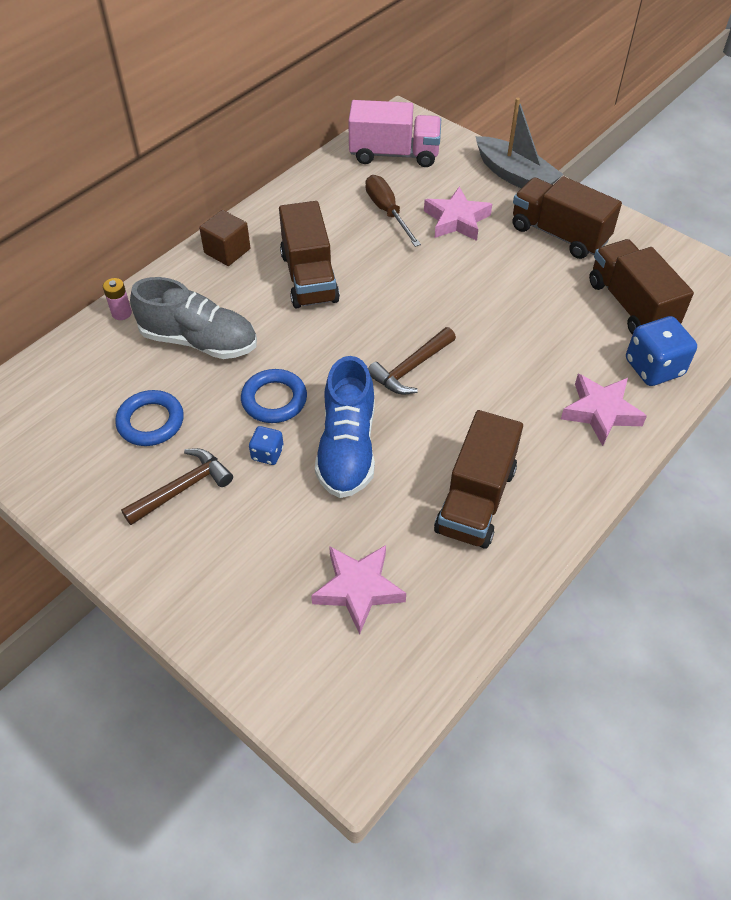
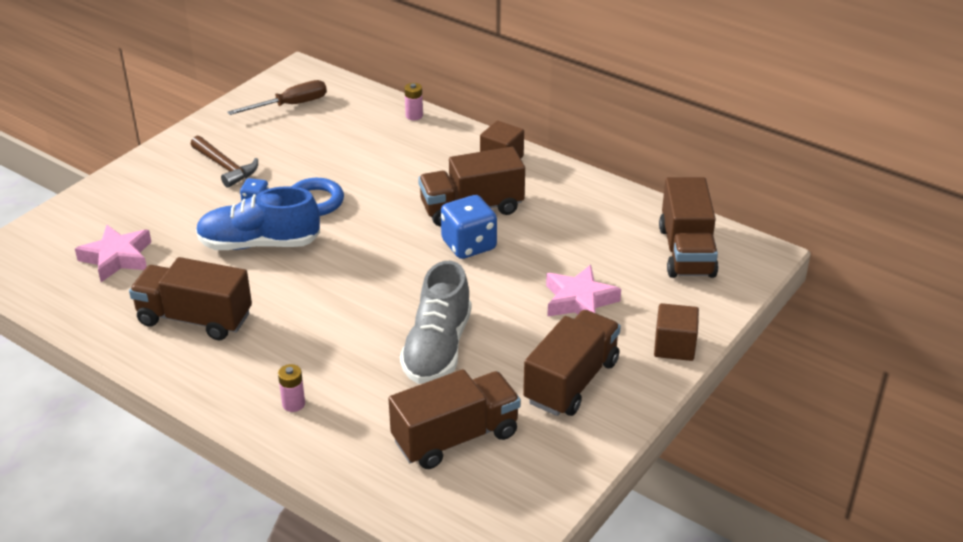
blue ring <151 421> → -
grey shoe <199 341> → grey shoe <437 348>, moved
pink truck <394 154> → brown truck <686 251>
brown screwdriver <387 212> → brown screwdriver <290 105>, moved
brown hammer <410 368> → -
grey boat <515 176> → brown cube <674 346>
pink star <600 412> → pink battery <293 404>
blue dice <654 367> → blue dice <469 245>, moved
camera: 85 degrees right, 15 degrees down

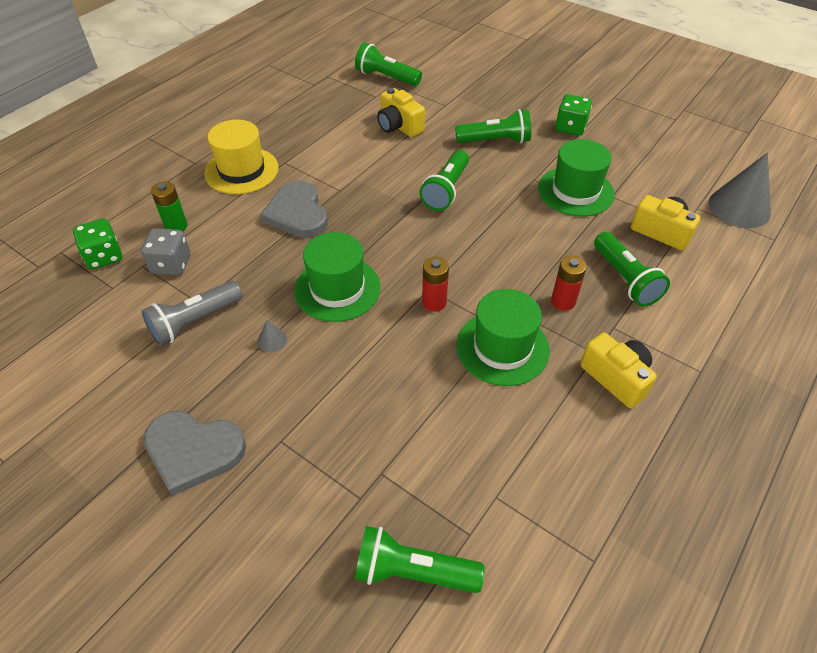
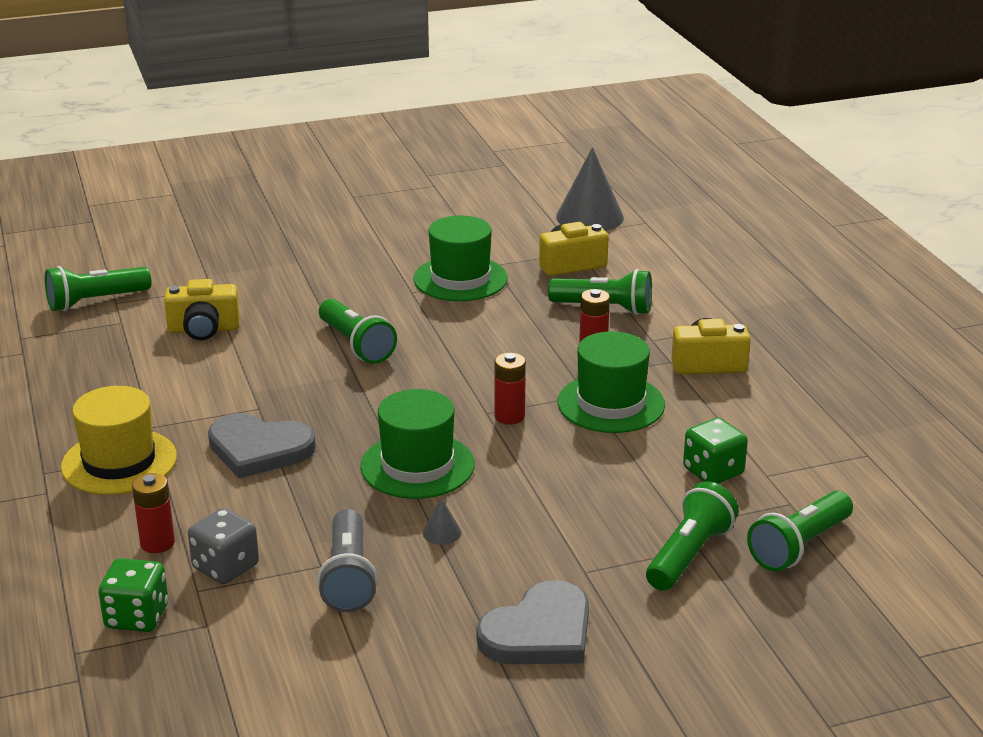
green battery <176 226> → red battery <157 543>
green flashlight <495 141> → green flashlight <689 554>, moved
green dice <570 127> → green dice <713 471>, moved
camera: 55 degrees left, 20 degrees down

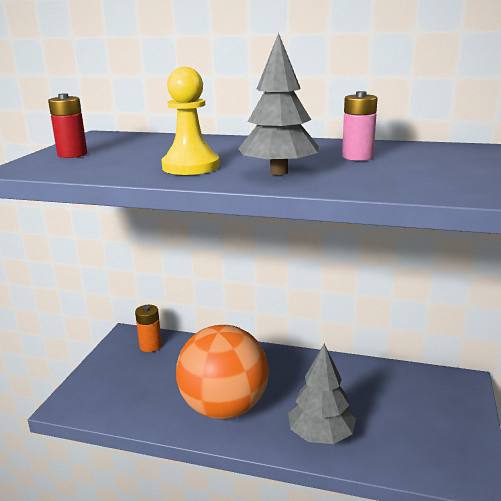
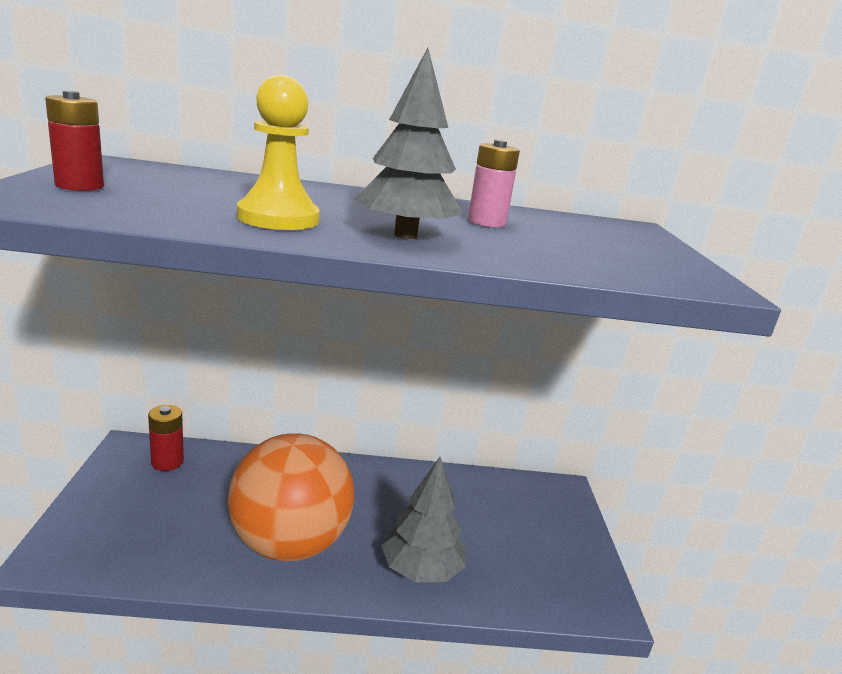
orange battery <150 346> → red battery <167 462>
camera: 20 degrees left, 0 degrees up

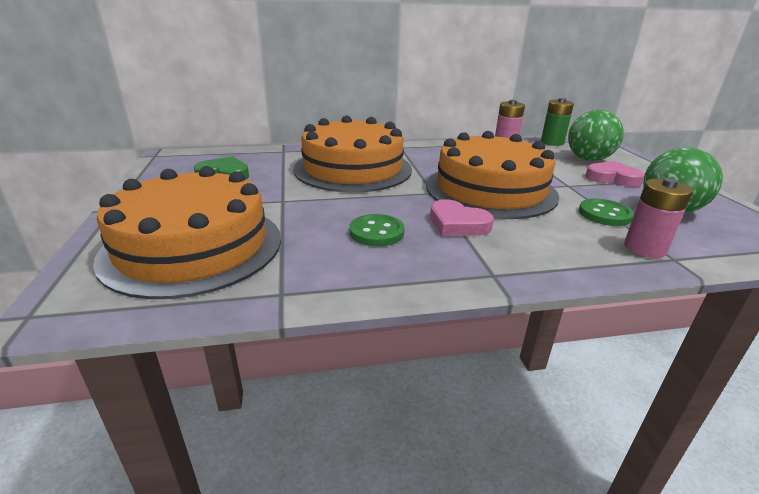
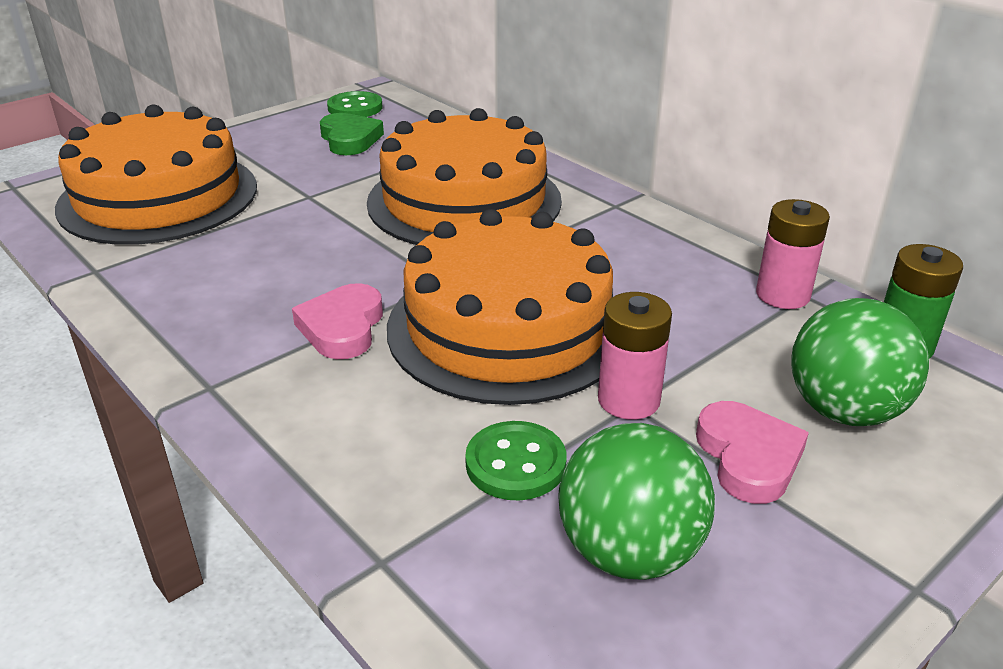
green button <376 232> → green button <355 108>, moved
pink battery <644 248> → pink battery <628 400>, moved
camera: 60 degrees right, 5 degrees up

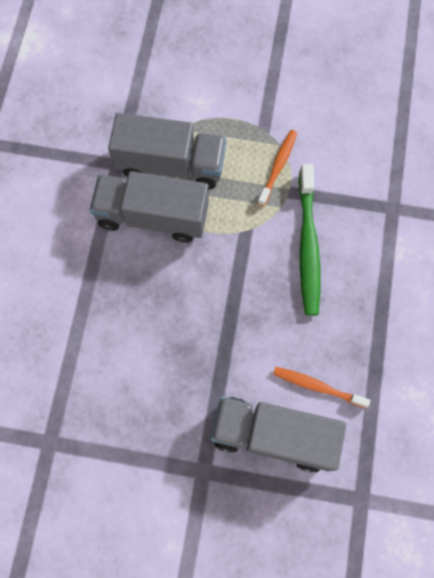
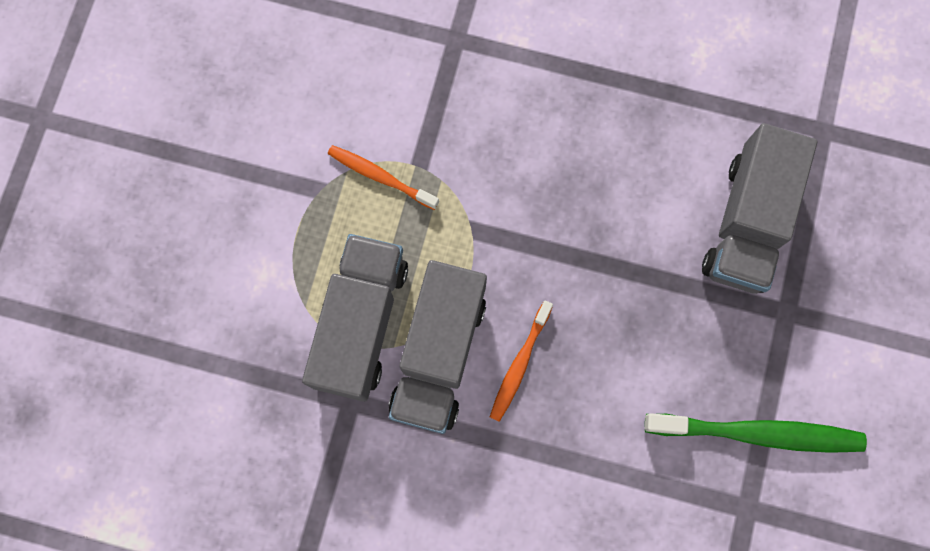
orange toothbrush <317 386> → orange toothbrush <519 364>, moved
green toothbrush <308 245> → green toothbrush <758 433>, moved
camera: 85 degrees left, 5 degrees up

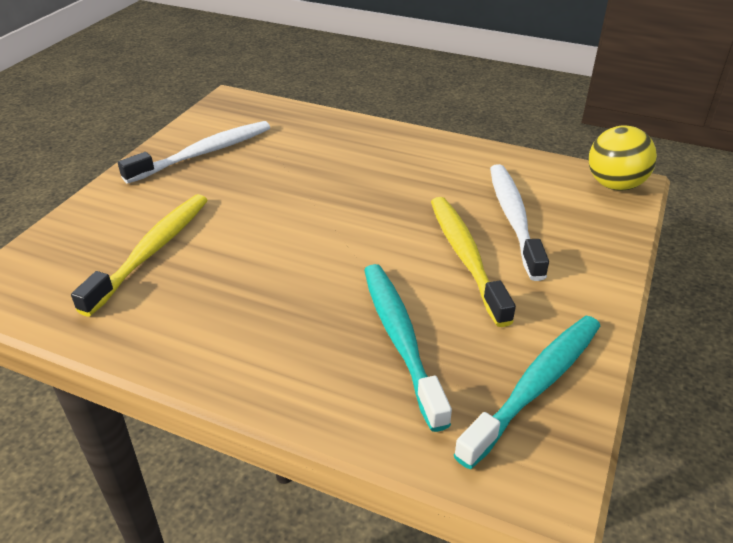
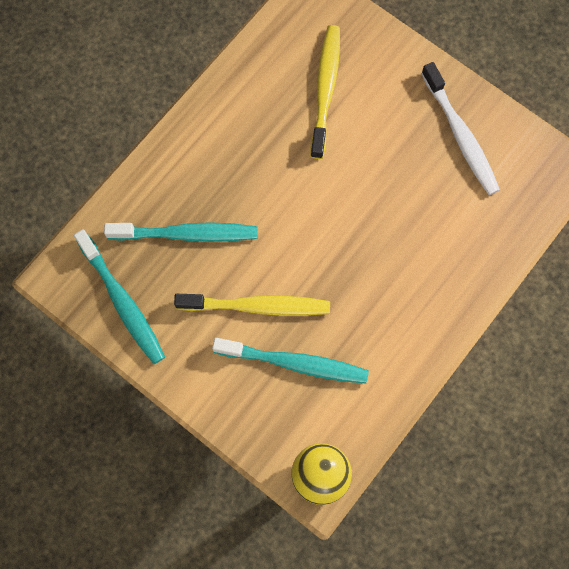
yellow toothbrush <152 251> → yellow toothbrush <325 89>, 120 degrees counterclockwise
white toothbrush <513 219> → turquoise toothbrush <294 363>
camera: 105 degrees right, 35 degrees up

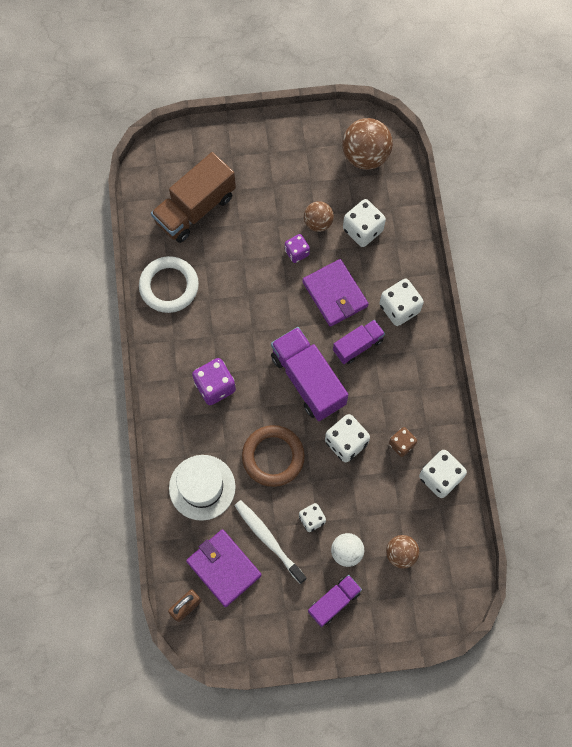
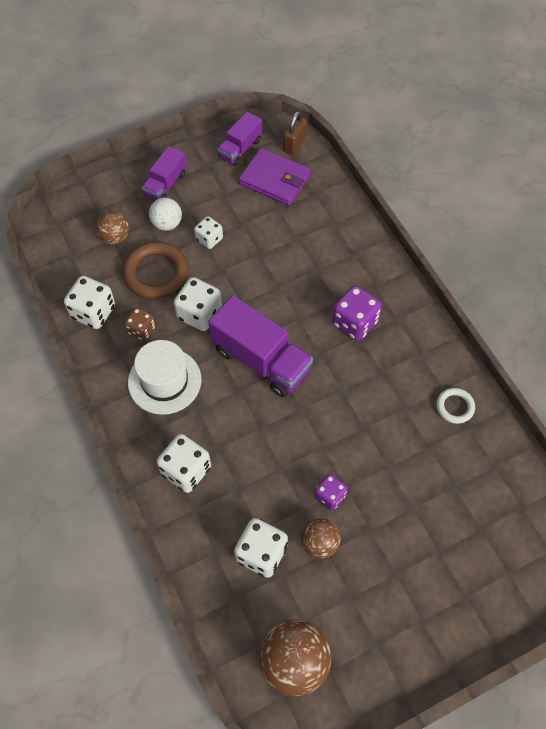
white ring <169 286> → white ring <455 407>, x0.54
brown truck <195 209> → -
white hat <202 487> → white hat <164 381>, moved
white toothbrush <268 539> → -
brown ring <273 457> → brown ring <156 273>, moved
purple wallet <335 294> → -
purple truck <358 345> → purple truck <240 148>, moved
camera: 160 degrees right, 10 degrees down

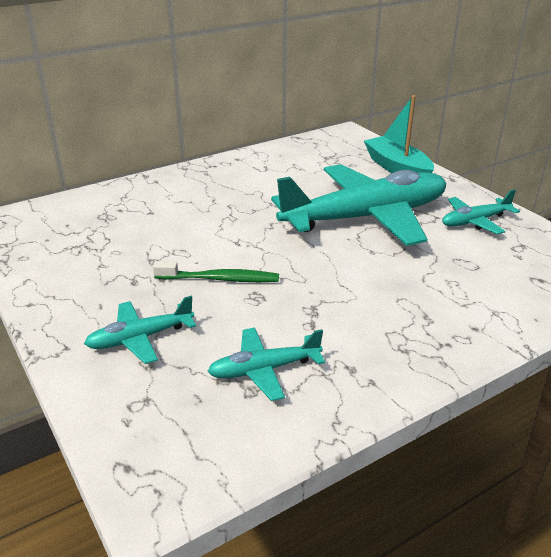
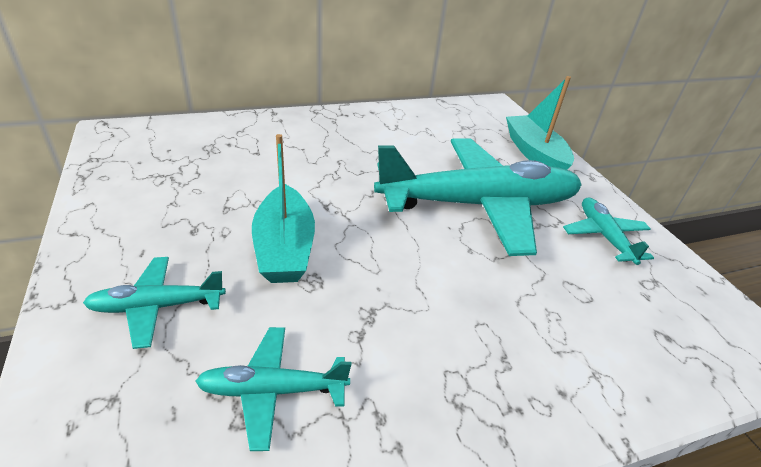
green toothbrush <219 279> → turquoise boat <284 248>
turquoise plane <475 221> → turquoise plane <604 236>, 90 degrees clockwise
camera: 10 degrees right, 5 degrees up

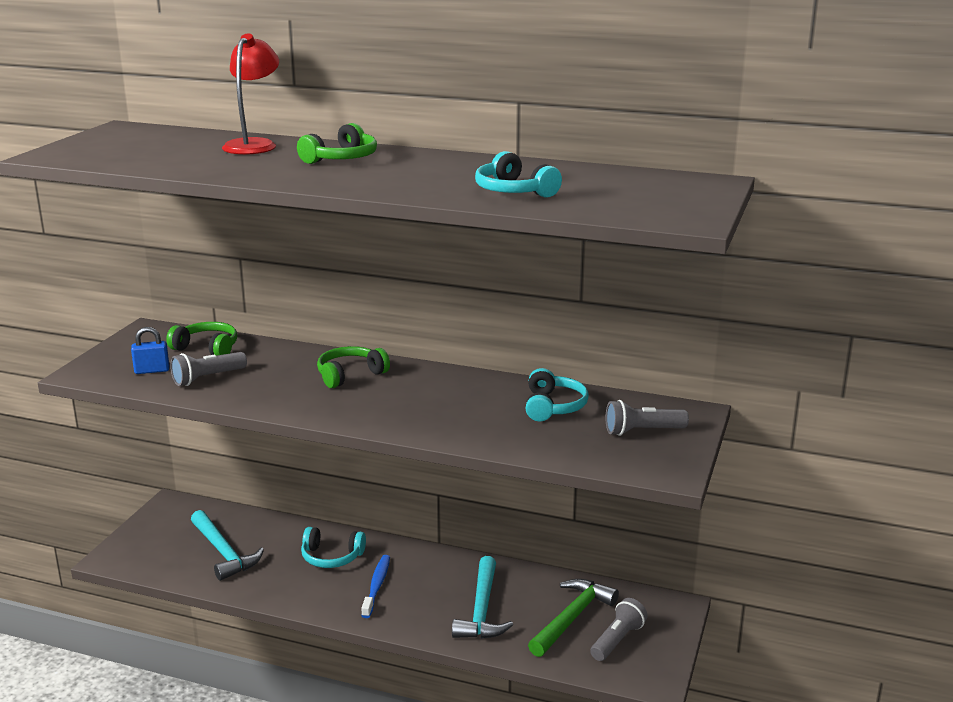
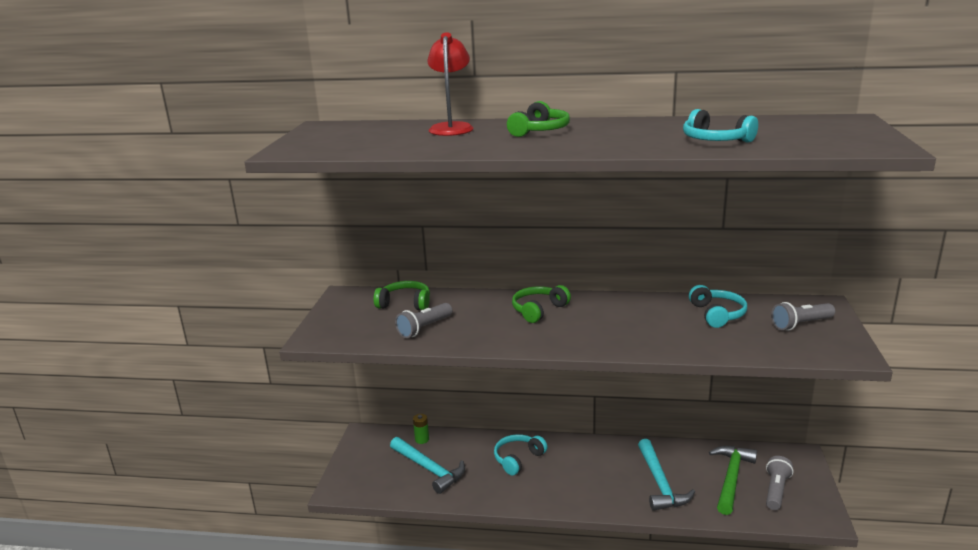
blue padlock <152 370> → -
turquoise headphones <331 557> → turquoise headphones <518 459>, 135 degrees clockwise
blue toothbrush <376 586> → -
- → green battery <422 439>
camera: 10 degrees left, 0 degrees up

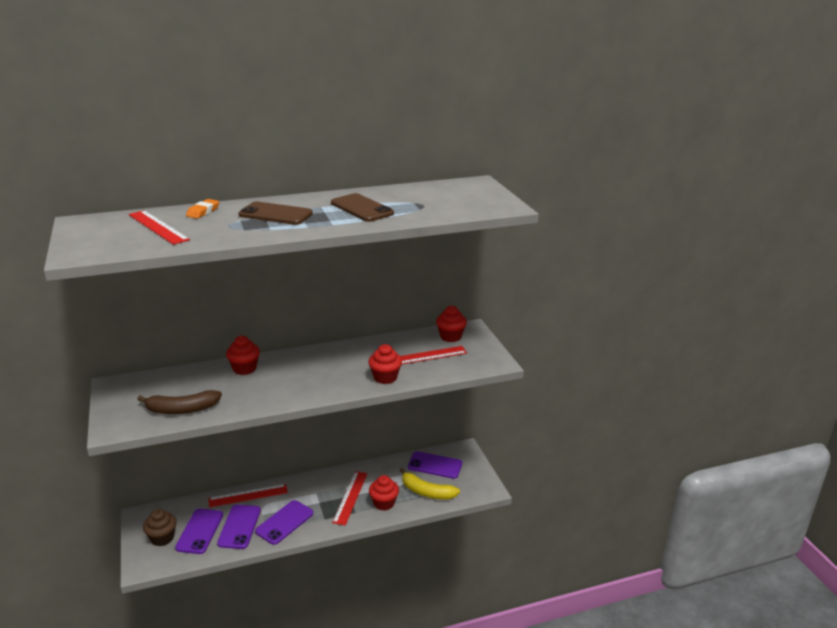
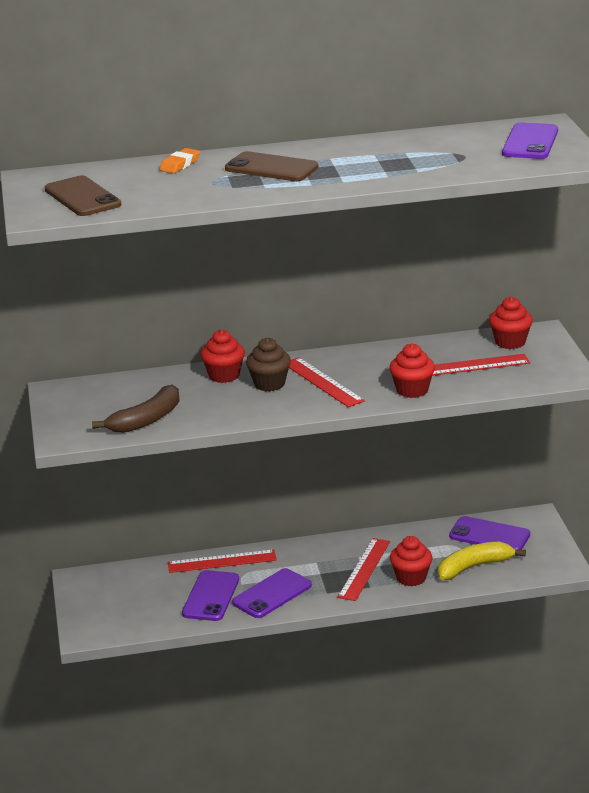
red ruler <158 227> → red ruler <323 382>, moved
brown banana <182 409> → brown banana <146 420>, 45 degrees counterclockwise
brown cupcake <162 538> → brown cupcake <269 384>, moved
purple phone <200 531> → purple phone <530 142>, moved
brown phone <362 208> → brown phone <82 197>, moved
yellow banana <427 492> → yellow banana <474 567>, 120 degrees clockwise
camera: 10 degrees right, 0 degrees up

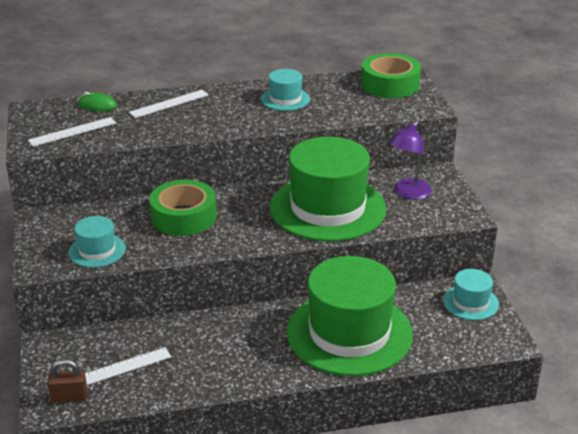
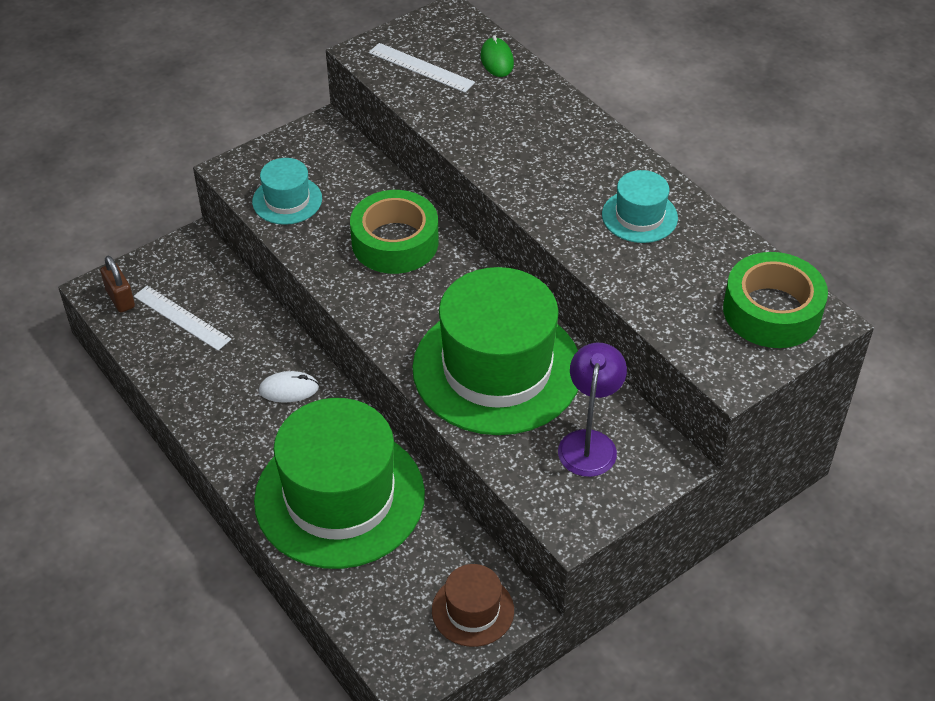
white ruler <169 103> → -
purple lamp <408 193> → purple lamp <589 442>, 90 degrees clockwise
turquoise hat <470 302> → brown hat <473 610>
- → white mouse <289 389>
camera: 65 degrees right, 15 degrees up

